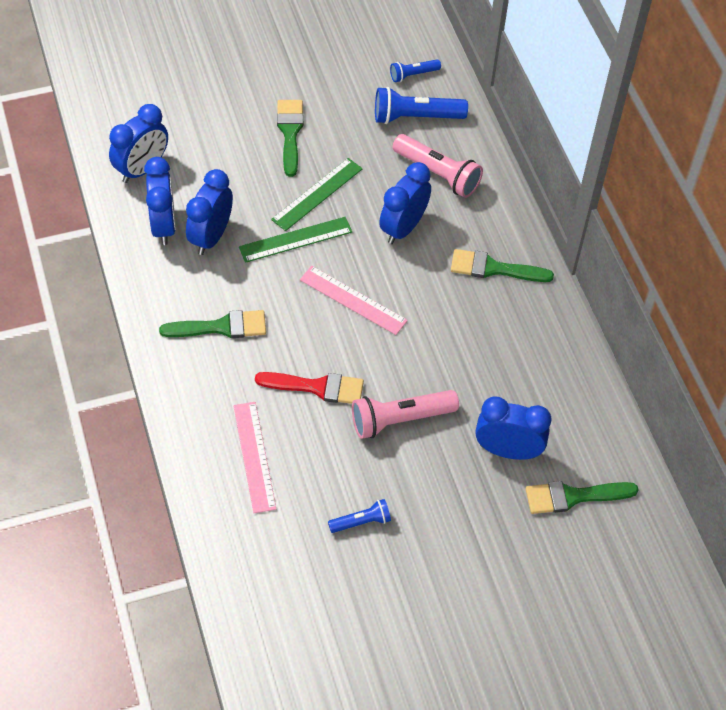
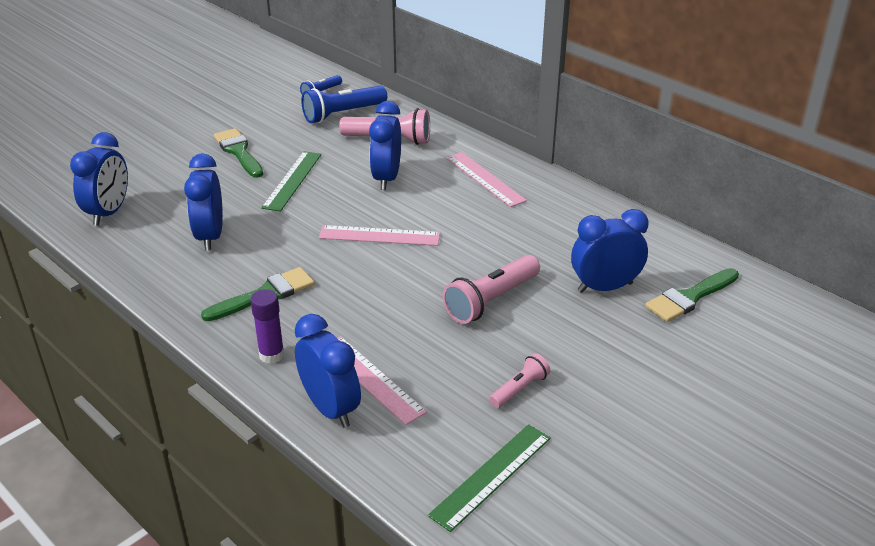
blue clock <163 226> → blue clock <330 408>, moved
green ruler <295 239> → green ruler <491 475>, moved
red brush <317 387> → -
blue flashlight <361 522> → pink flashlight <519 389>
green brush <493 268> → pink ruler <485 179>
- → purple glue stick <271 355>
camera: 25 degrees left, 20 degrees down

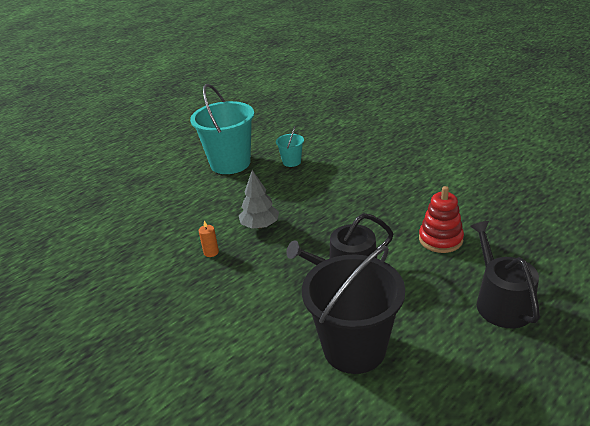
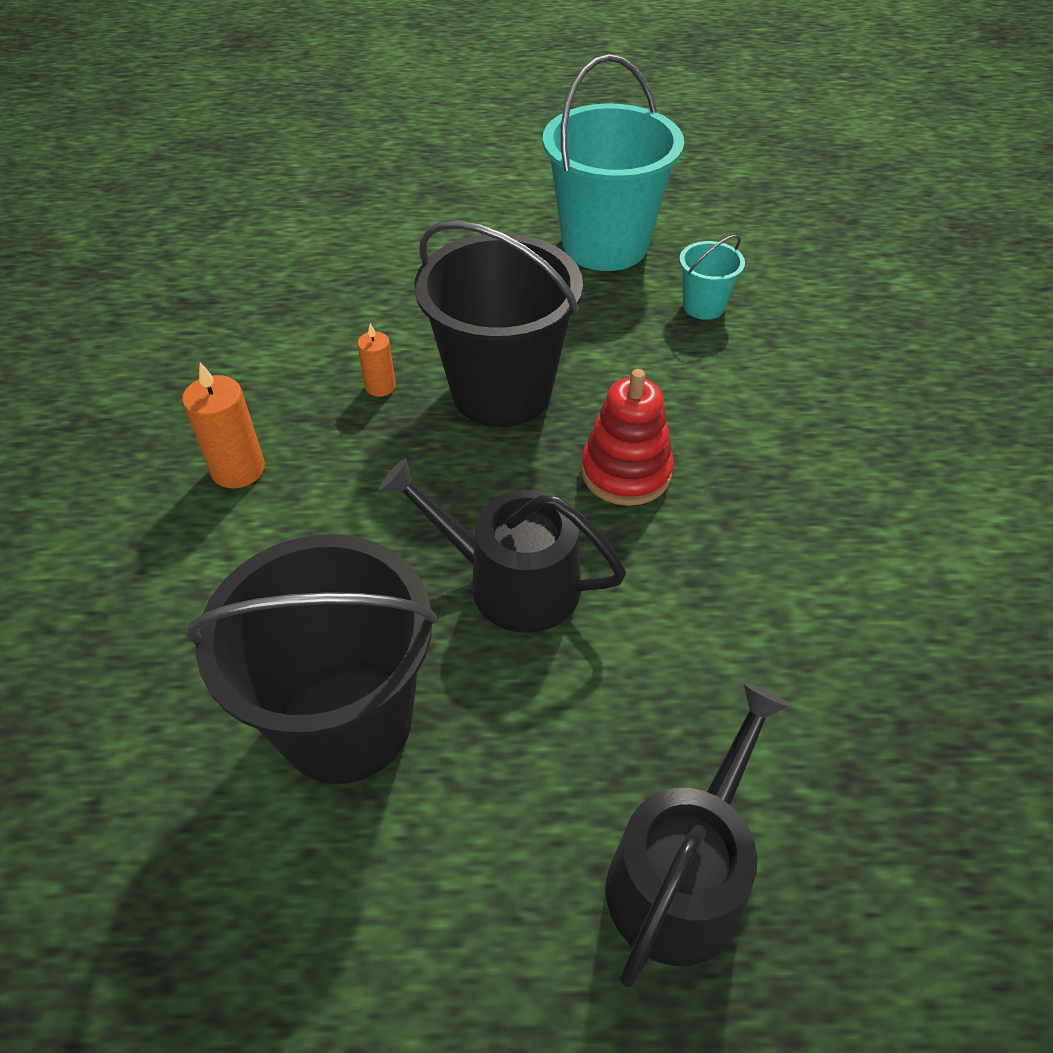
grey tree <260 225> → black bucket <501 392>
red stacking toy <440 239> → red stacking toy <626 472>, moved
- → orange candle <238 469>
camera: 40 degrees right, 15 degrees up

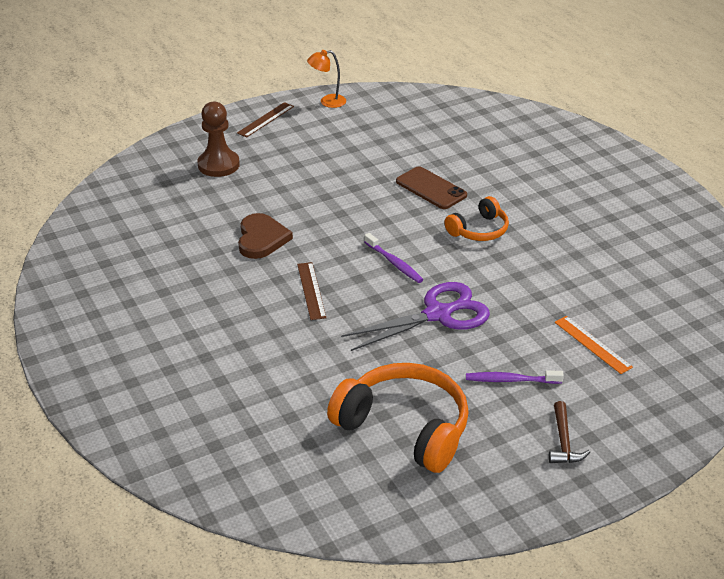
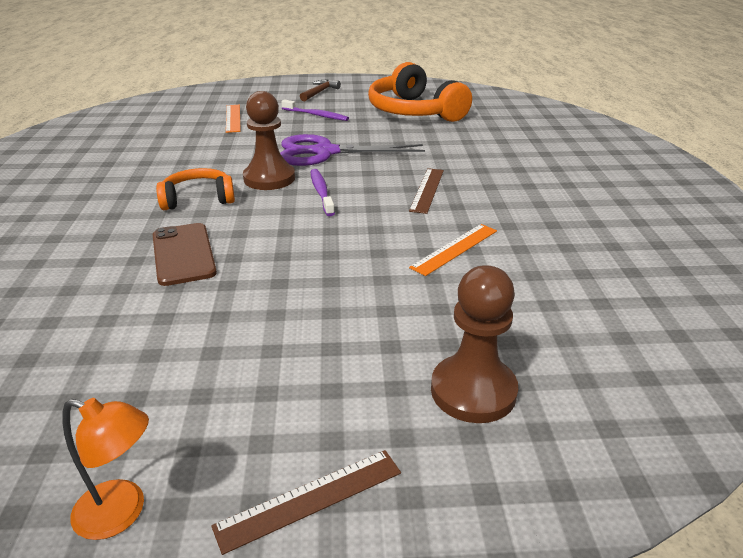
brown heart <261 239> → orange ruler <454 249>
- → brown pawn <269 178>
camera: 155 degrees left, 5 degrees down

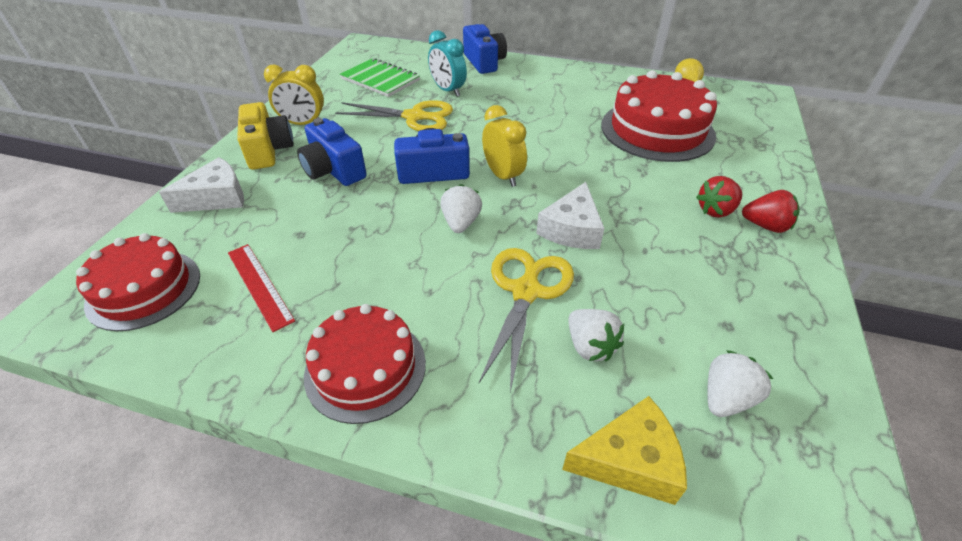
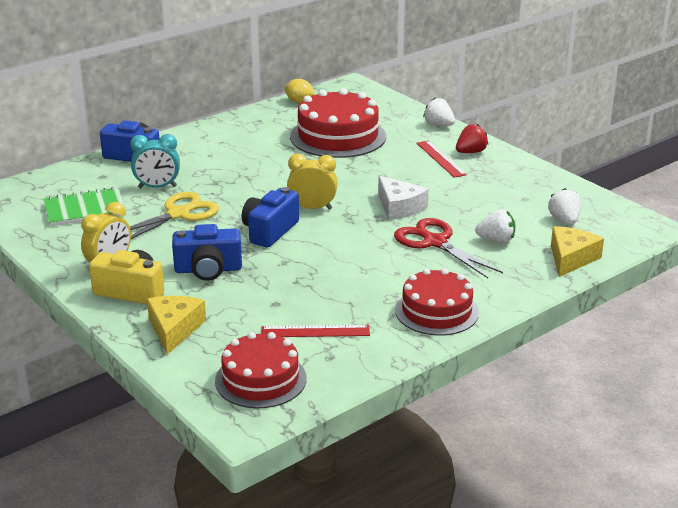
white cheese <217 197> → yellow cheese <174 329>
white strawberry <461 223> → white strawberry <438 125>, moved
yellow scissors <526 291> → red scissors <434 242>
red strawberry <715 210> → red ruler <440 159>
camera: 55 degrees left, 15 degrees down

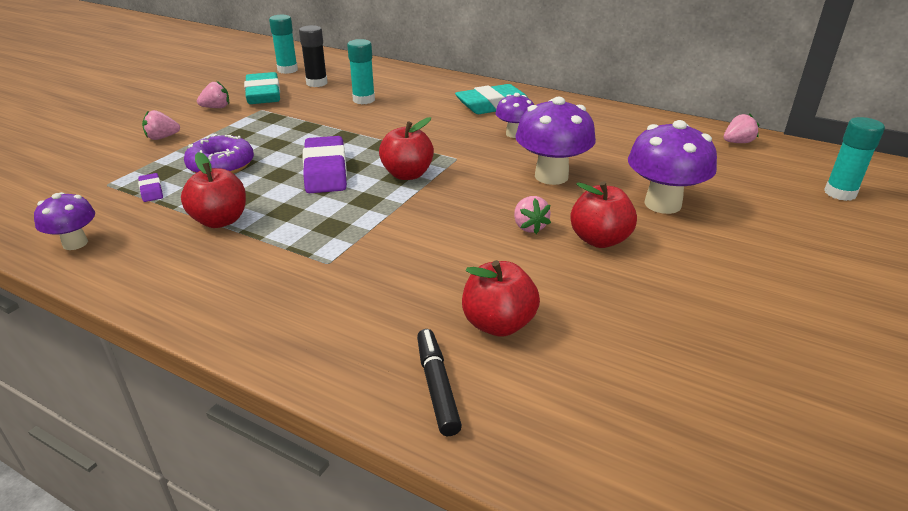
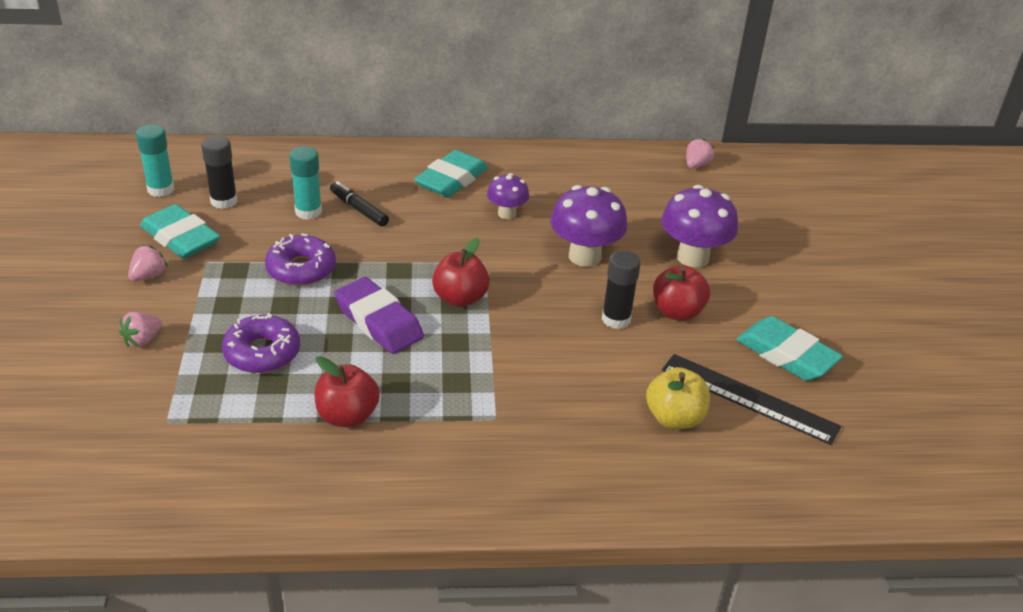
purple mushroom <75 243> → -
purple eraser <151 191> → -
black marker <437 386> → black marker <359 209>, moved
red apple <498 324> → yellow apple <674 418>
pink strawberry <529 227> → black glue stick <616 319>
turquoise glue stick <840 193> → -
- → purple donut <301 269>
- → black ruler <749 398>
- → turquoise eraser <786 355>
camera: 35 degrees left, 5 degrees up

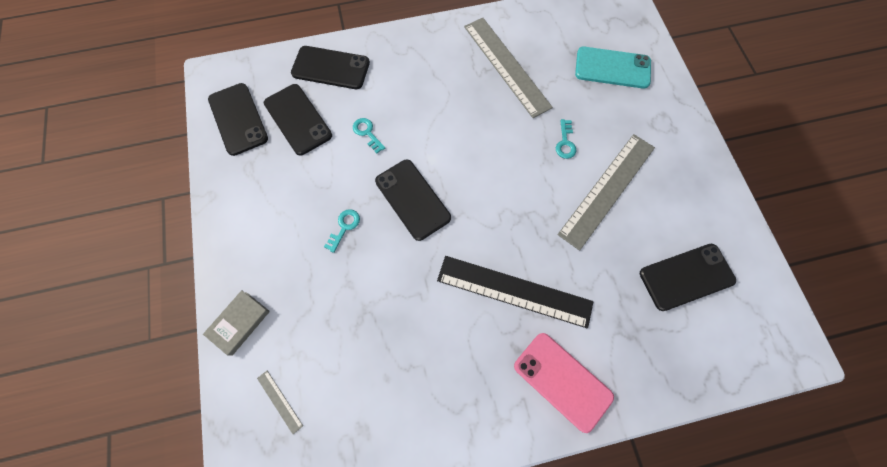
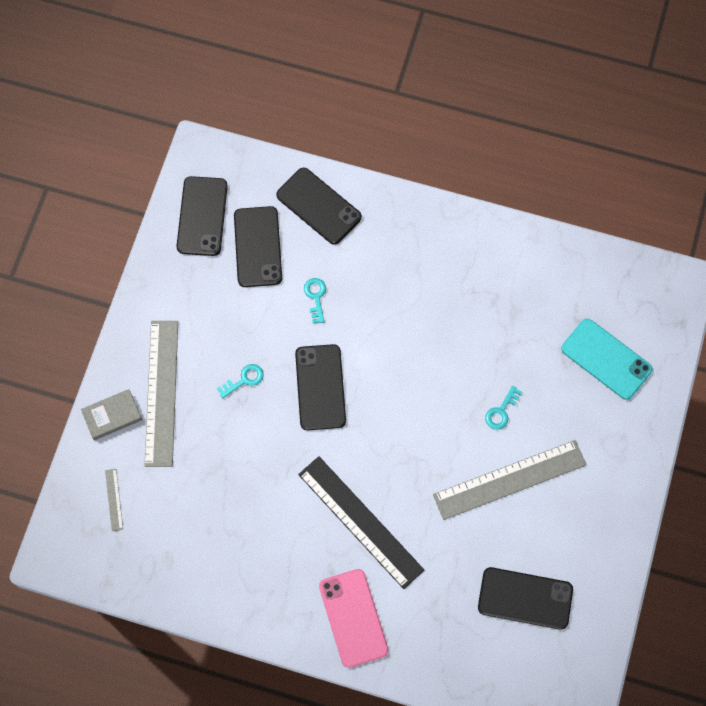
grey ruler <506 66> → grey ruler <162 393>, moved
camera: 30 degrees right, 0 degrees up

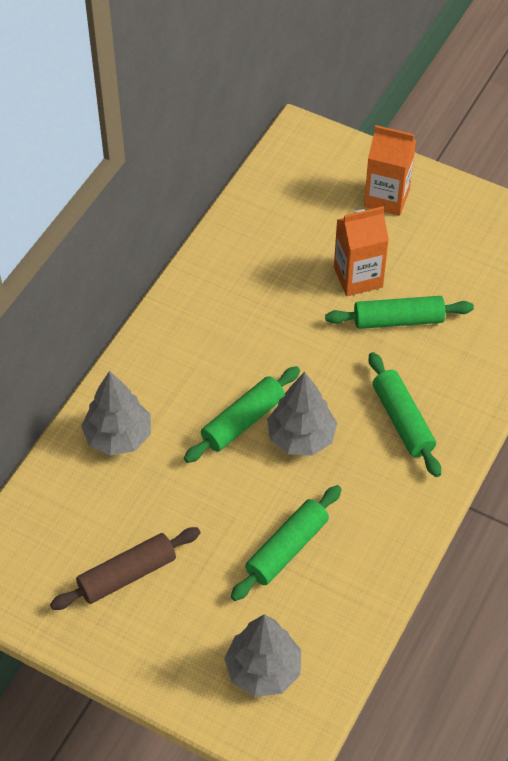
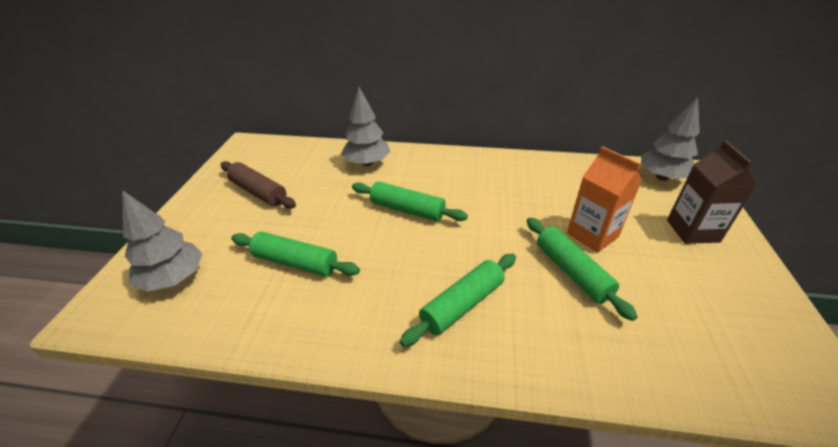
grey tree <301 437> → grey tree <662 177>, moved
orange carton <386 198> → brown carton <692 231>
camera: 70 degrees right, 15 degrees down

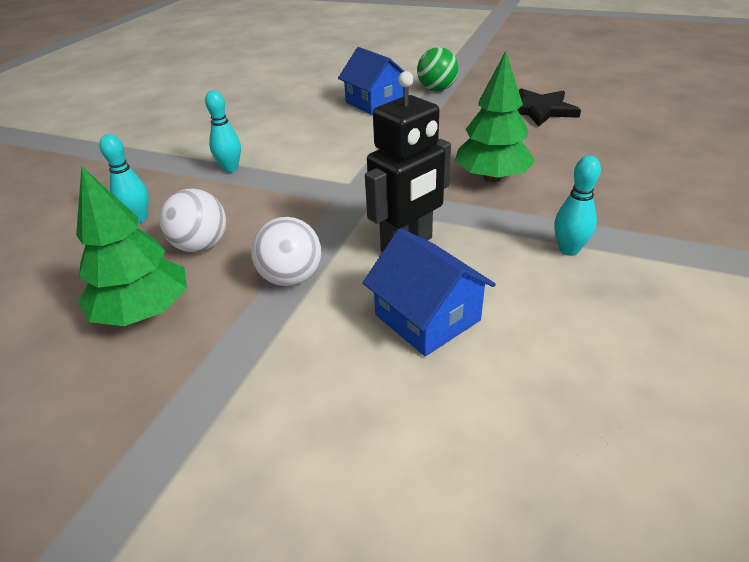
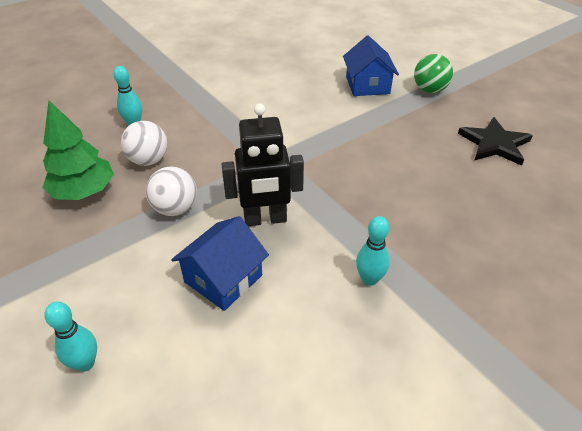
turquoise bowling pin <230 169> → turquoise bowling pin <85 363>, moved
blue house <427 317> → blue house <223 278>, 45 degrees clockwise
green tree <492 178> → -
camera: 30 degrees right, 5 degrees up

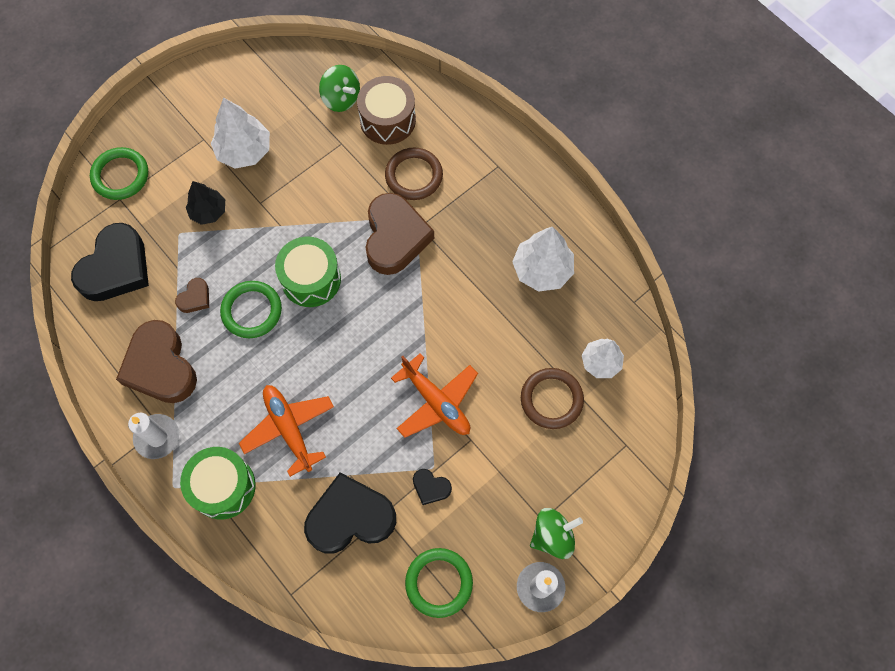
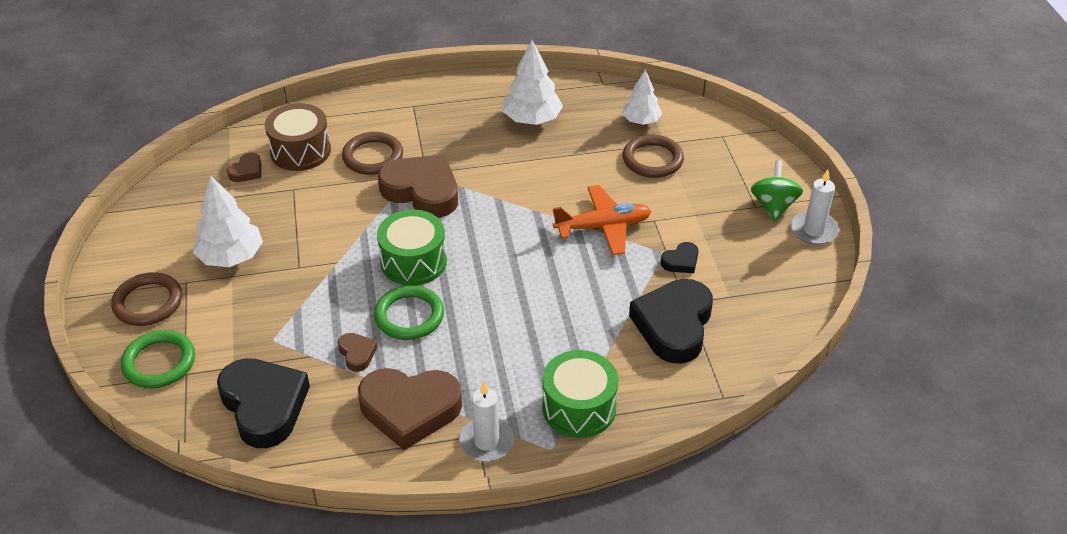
black tree <208 211> → -
orange plane <289 429> → -
green spinning top <341 99> → brown heart <247 171>
green ring <439 583> → -
- → brown ring <148 302>
camera: 60 degrees left, 25 degrees down

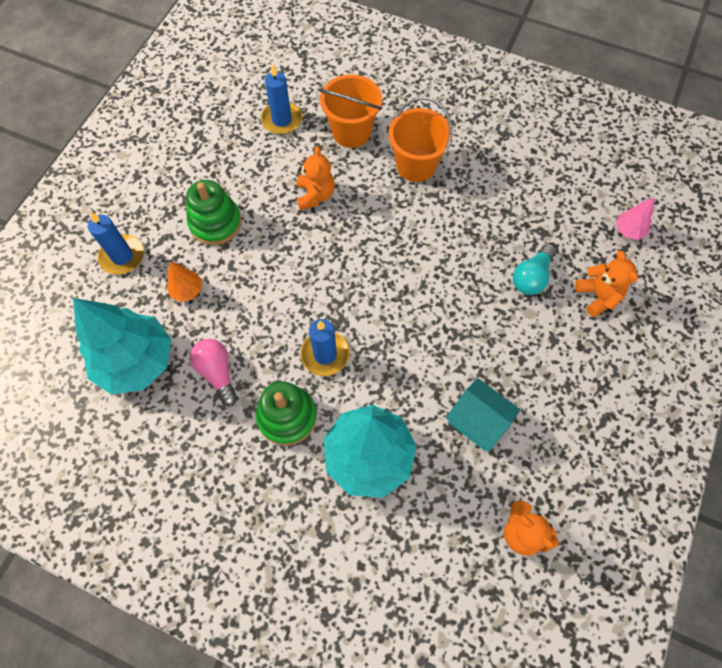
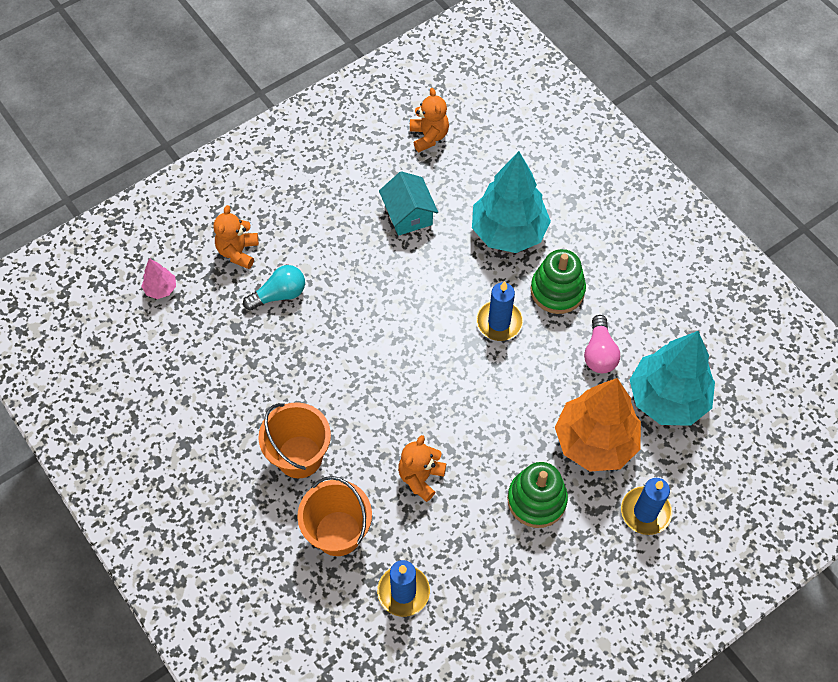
orange tree <187 290> → orange tree <595 442>, x2.32
camera: 150 degrees left, 5 degrees down

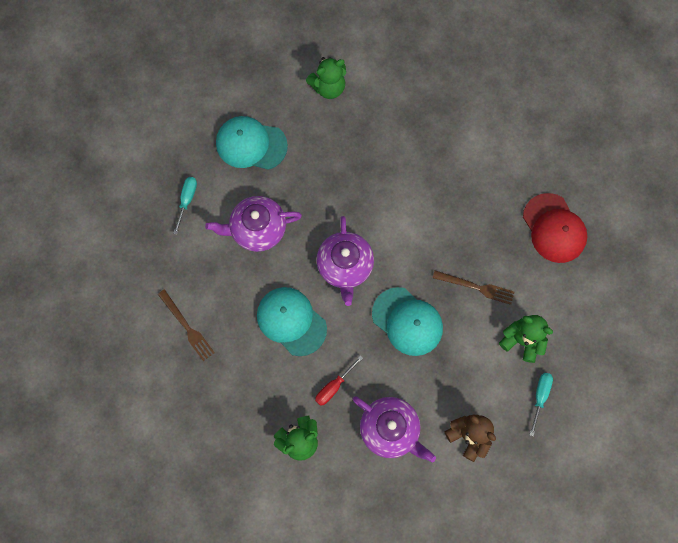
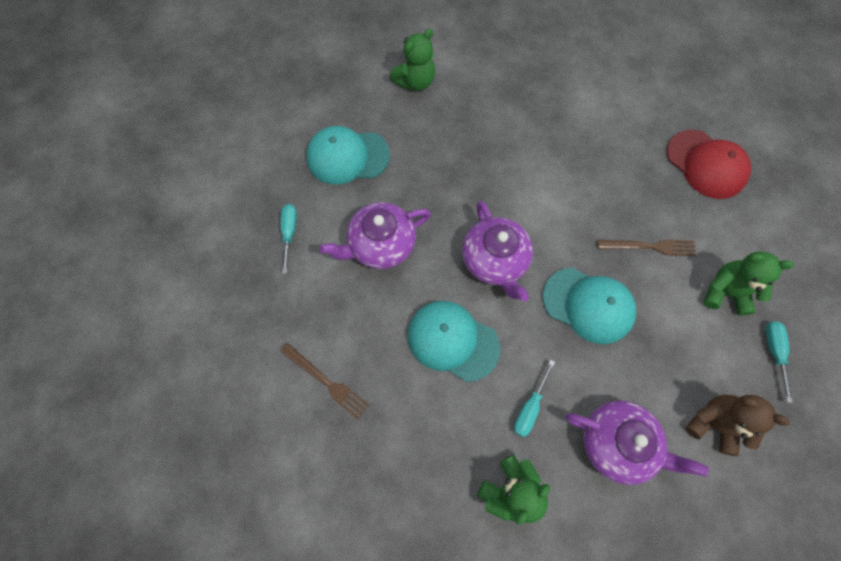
red screwdriver <334 386> → turquoise screwdriver <530 407>
camera: 15 degrees left, 5 degrees down

